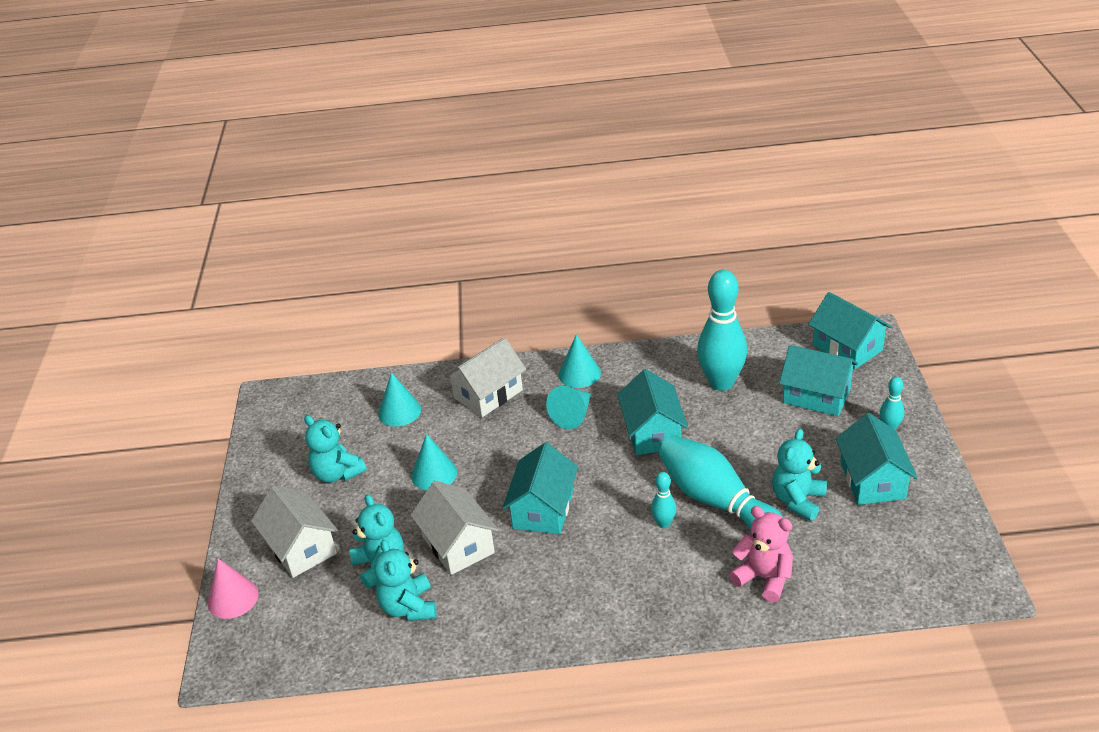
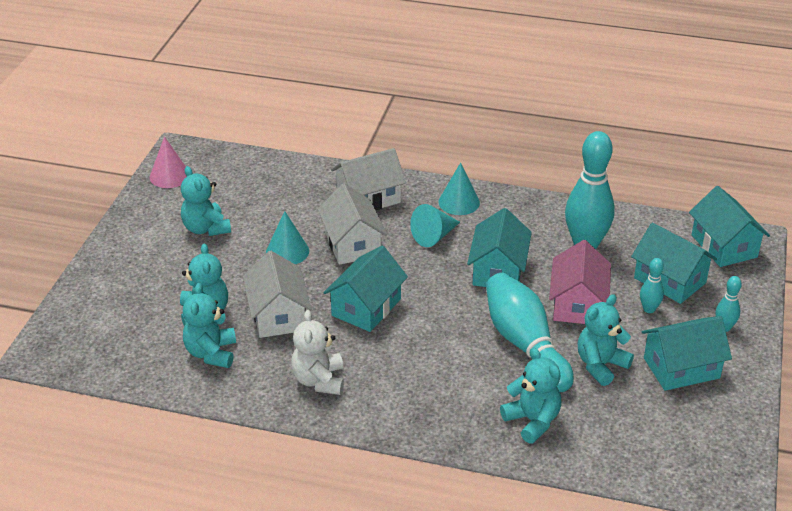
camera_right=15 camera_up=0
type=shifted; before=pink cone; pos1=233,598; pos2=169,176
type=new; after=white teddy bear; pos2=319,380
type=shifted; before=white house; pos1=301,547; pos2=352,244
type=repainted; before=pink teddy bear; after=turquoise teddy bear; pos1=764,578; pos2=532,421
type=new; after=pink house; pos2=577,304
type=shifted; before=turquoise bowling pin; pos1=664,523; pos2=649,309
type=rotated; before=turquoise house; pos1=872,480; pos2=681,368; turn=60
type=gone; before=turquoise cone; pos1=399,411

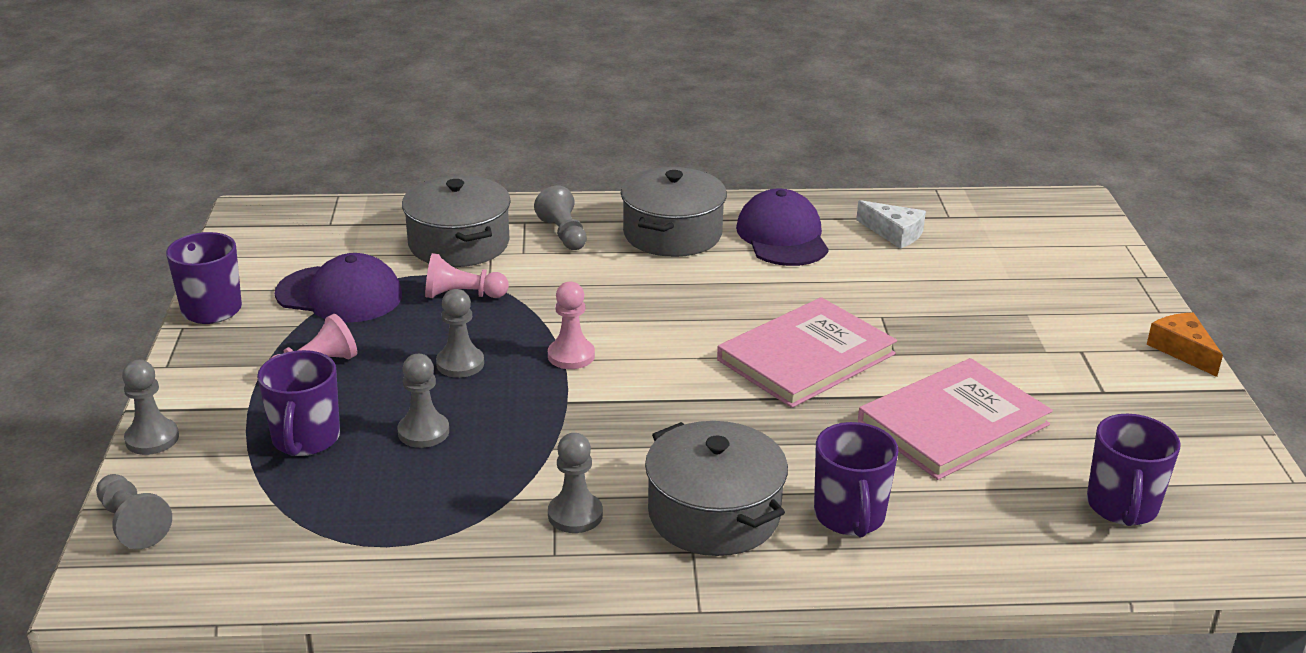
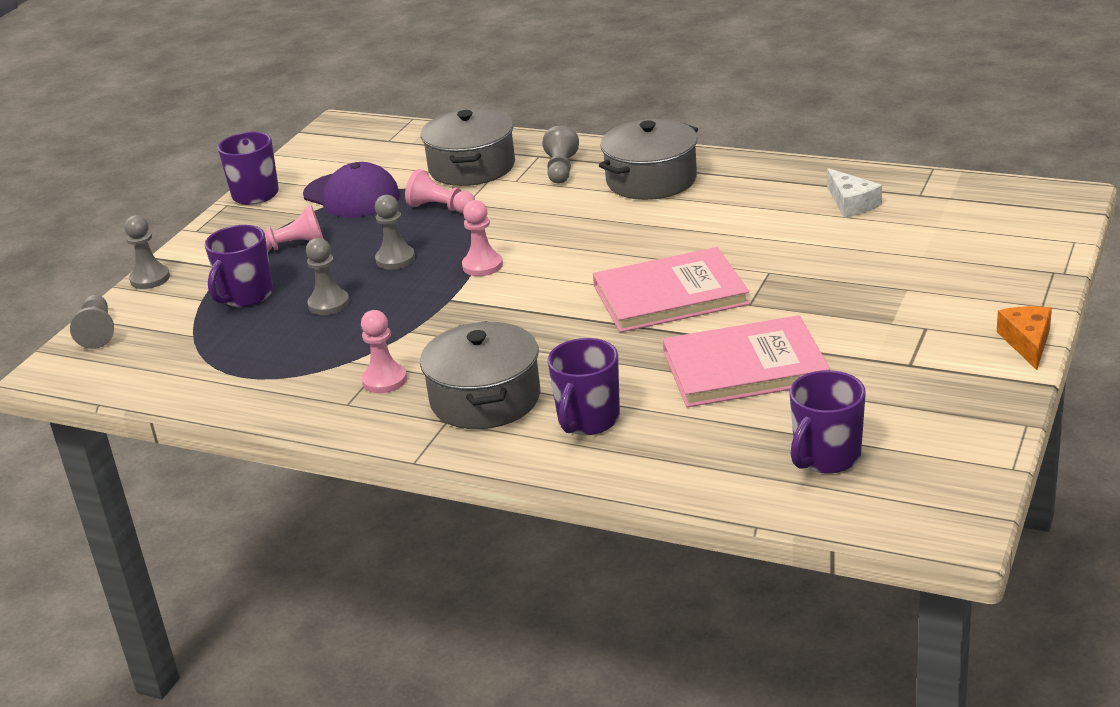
camera_right=30 camera_up=0
type=repainted; before=grey pawn; after=pink pawn; pos1=575,515; pos2=384,380
type=gone; before=purple cap; pos1=782,236

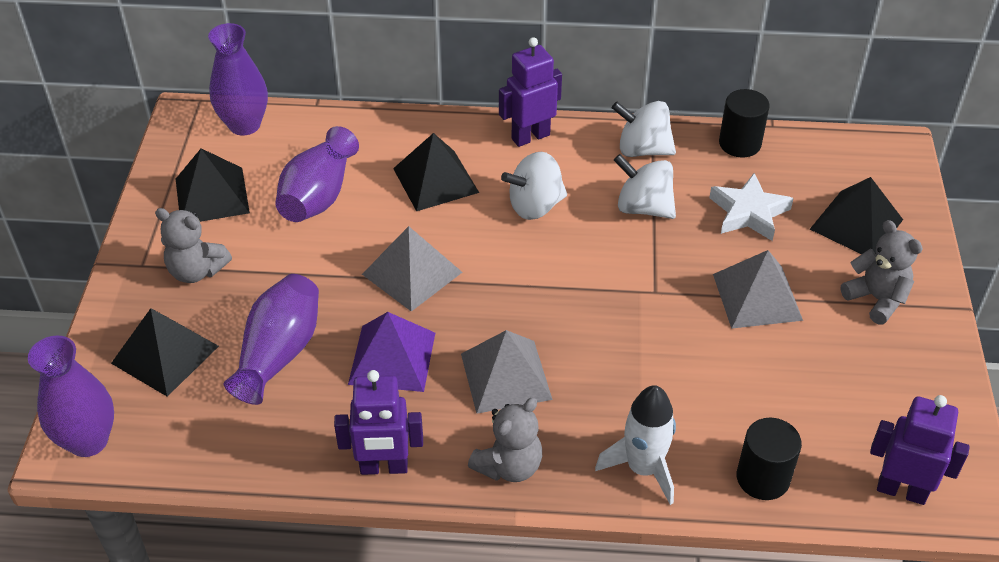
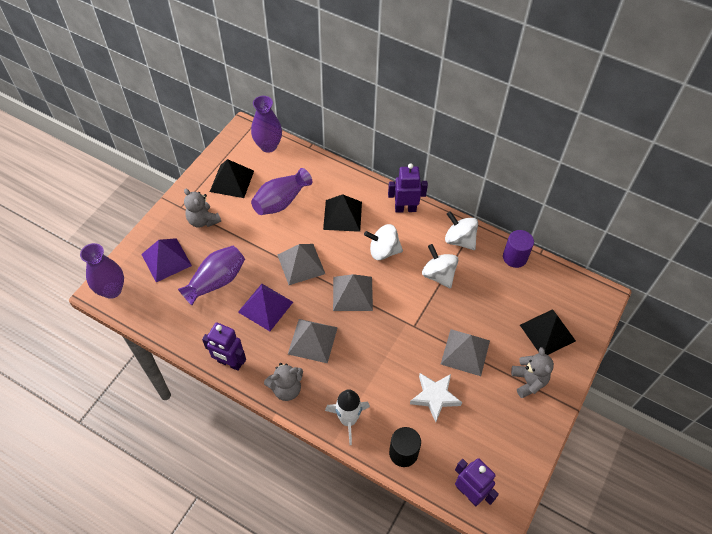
camera_right=25 camera_up=10
type=repainted; before=black pyramid; after=purple pyramid; pos1=165,354; pos2=166,259
type=new; after=grey pyramid; pos2=352,293
type=shifted; before=white star; pos1=748,212; pos2=435,397
type=repainted; before=black cylinder; after=purple cylinder; pos1=739,143; pos2=515,257

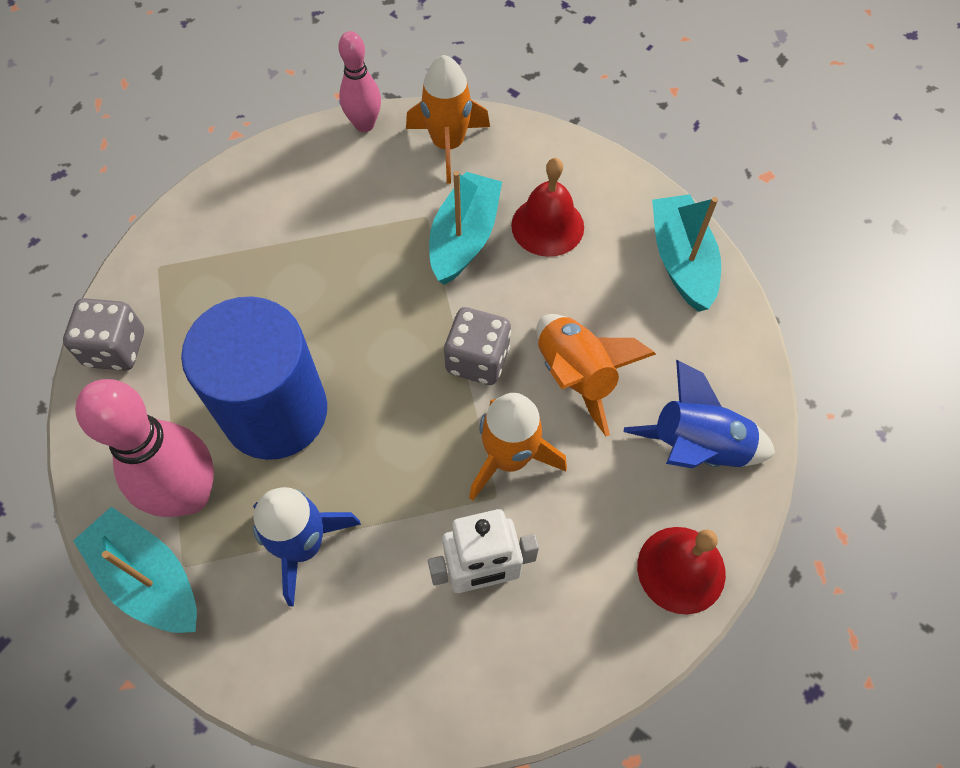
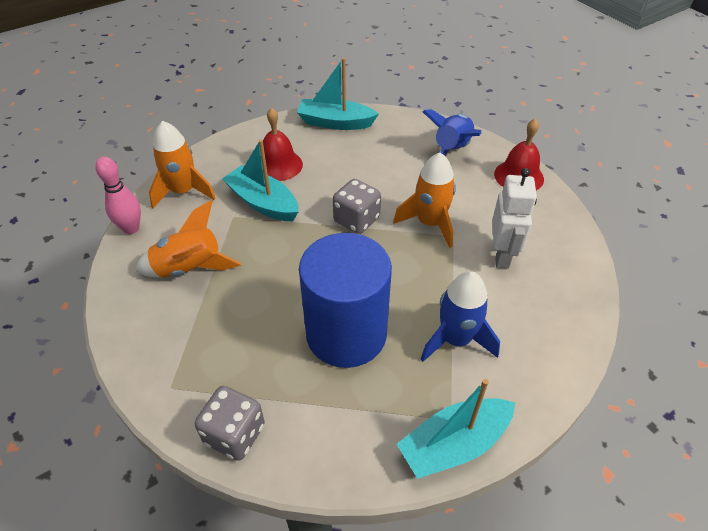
camera_right=-70 camera_up=-15
type=shifted; before=orange rocket; pos1=576,375; pos2=189,268
type=gone; before=pink bowling pin; pos1=189,495

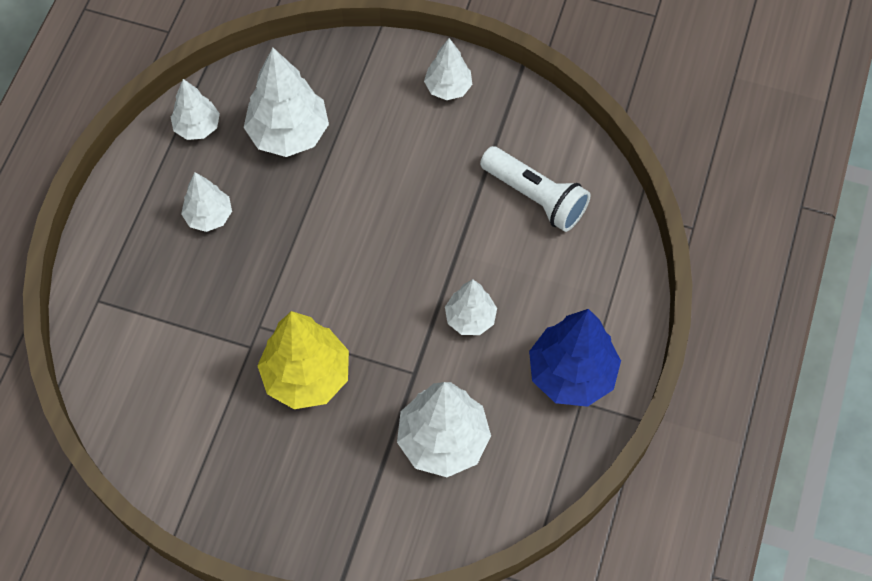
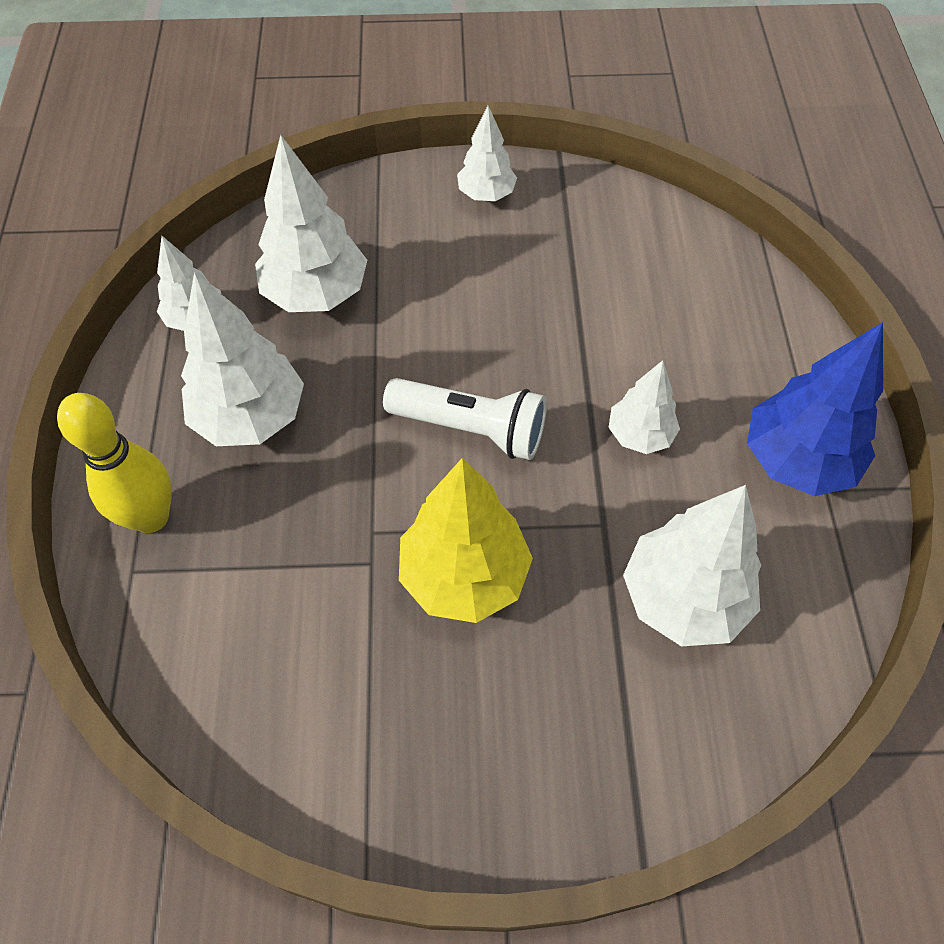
camera_right=-20 camera_up=-5
type=new; after=yellow bowling pin; pos2=151,517
type=scaled; before=white tree; pos1=209,216; pos2=250,417; scale=1.71
type=shifted; before=white flashlight; pos1=535,196; pos2=471,428

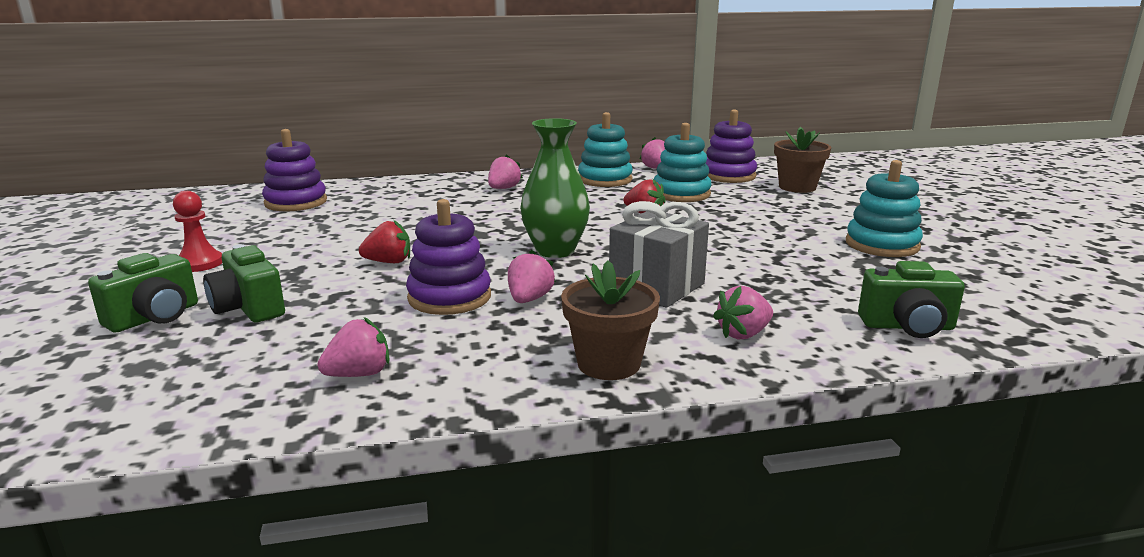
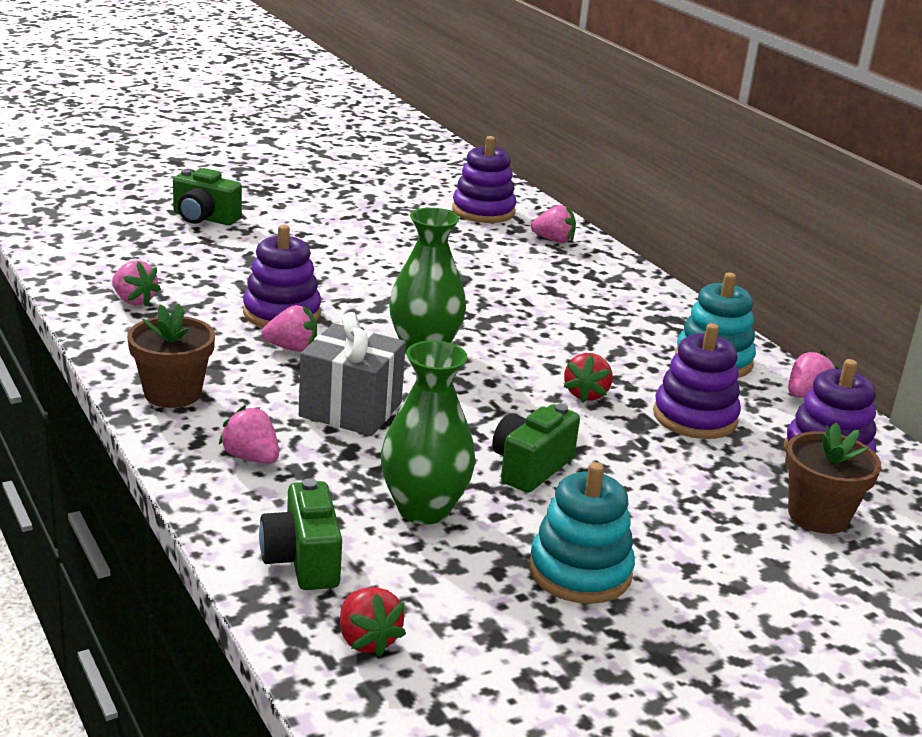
camera_right=70 camera_up=5
type=shifted; before=red strawberry; pos1=388,262; pos2=367,640
type=new; after=green vase; pos2=423,509
type=shifted; before=green camera; pos1=249,308; pos2=530,467
type=shifted; before=pink strawberry; pos1=503,188; pos2=553,240
type=repainted; before=turquoise stacking toy; after=purple stacking toy; pos1=681,194; pos2=694,417
type=gone; before=red pawn; pos1=200,263

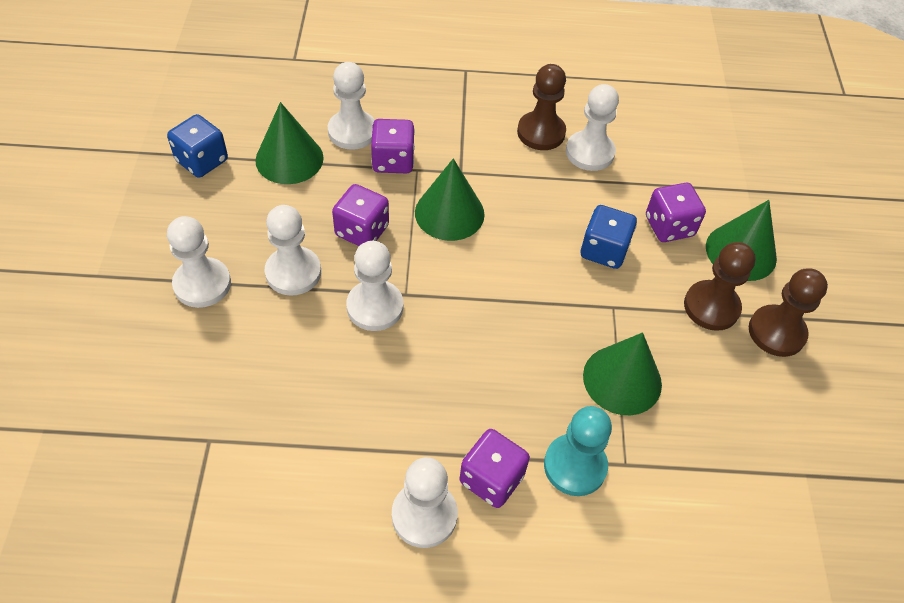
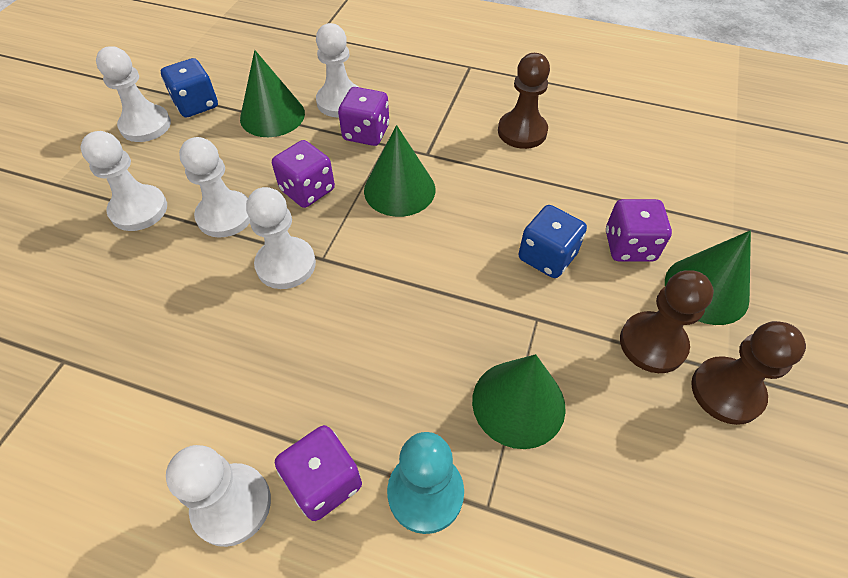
camera_right=20 camera_up=0
type=shifted; before=white pawn; pos1=589,152; pos2=145,125

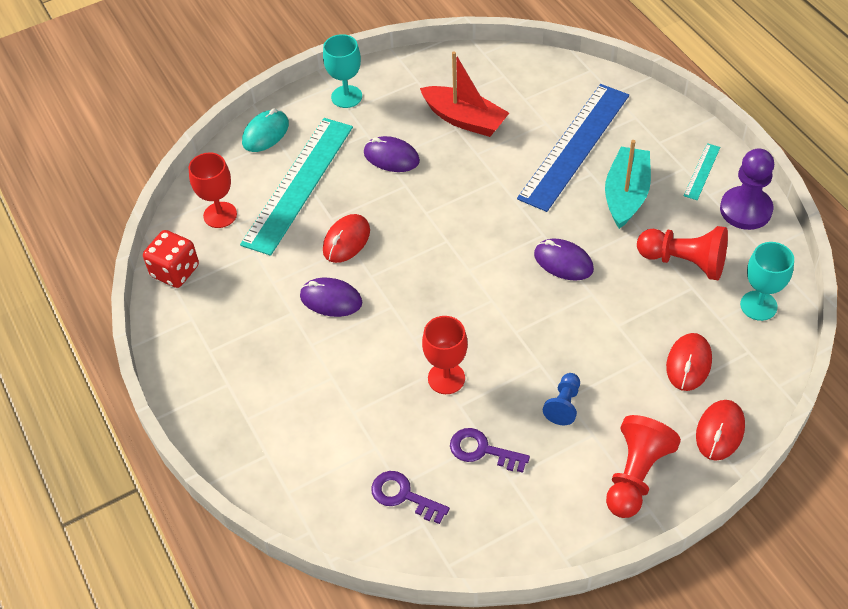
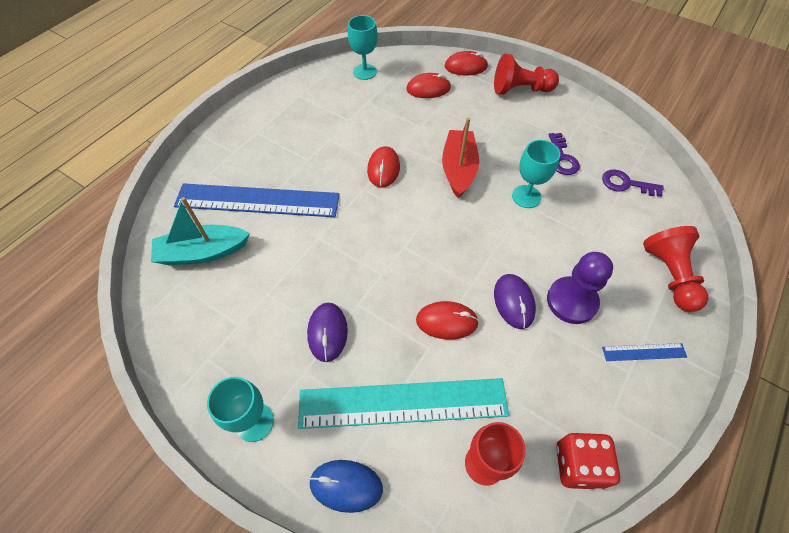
camera_right=-120 camera_up=5
type=shifted; before=turquoise boat; pos1=626,195; pos2=203,252
type=repainted; before=turquoise mouse; after=blue mouse; pos1=266,133; pos2=346,485
type=repainted; before=purple mouse; after=red mouse; pos1=563,262; pos2=383,169
type=shifted; before=red boat; pos1=464,119; pos2=458,169
type=repainted; before=red goblet; after=turquoise goblet; pos1=446,378; pos2=526,196
type=shifted; before=purple pawn; pos1=745,210; pos2=571,301
type=rotated; before=purple key; pos1=403,496; pos2=626,184; turn=105
type=new; after=blue ruler; pos2=644,352
type=shifted; before=red pawn; pos1=684,262; pos2=669,275
type=gone; before=blue pawn; pos1=563,405
type=gone; before=turquoise ruler; pos1=702,171

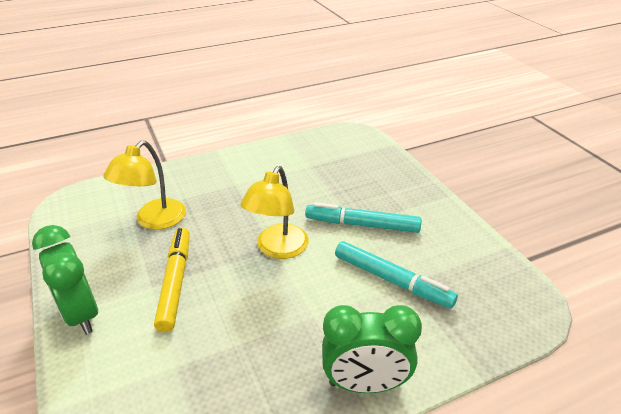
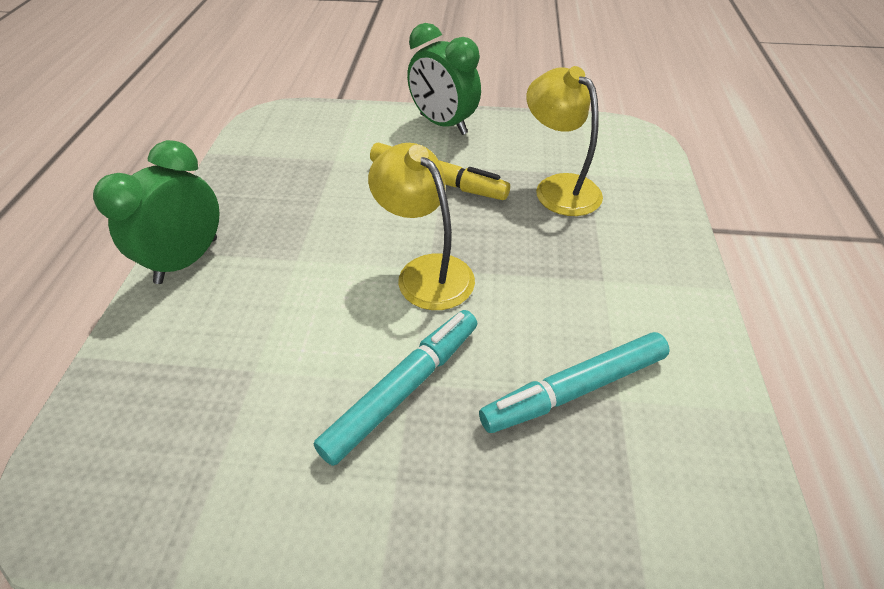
camera_right=120 camera_up=10
type=rotated; before=green clock; pos1=81,314; pos2=443,124; turn=-135
type=shifted; before=turquoise marker; pos1=392,280; pos2=574,389

